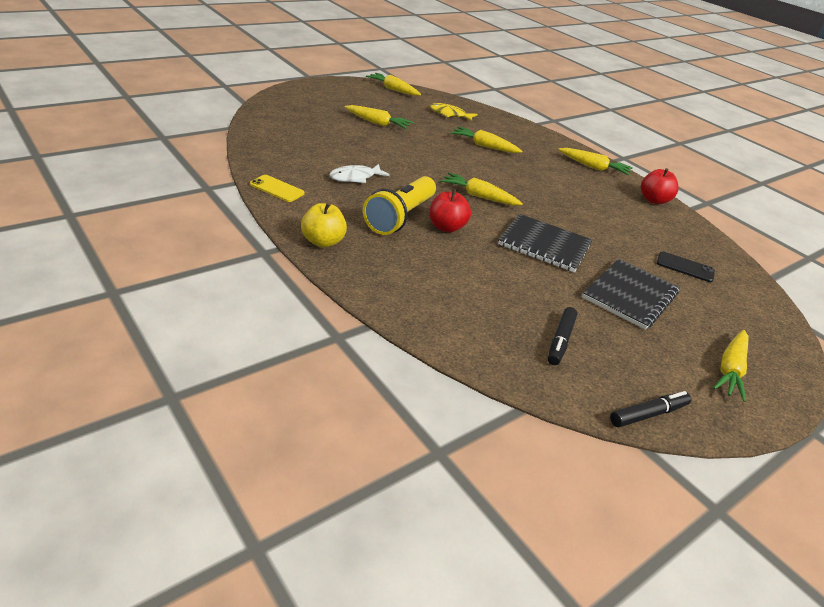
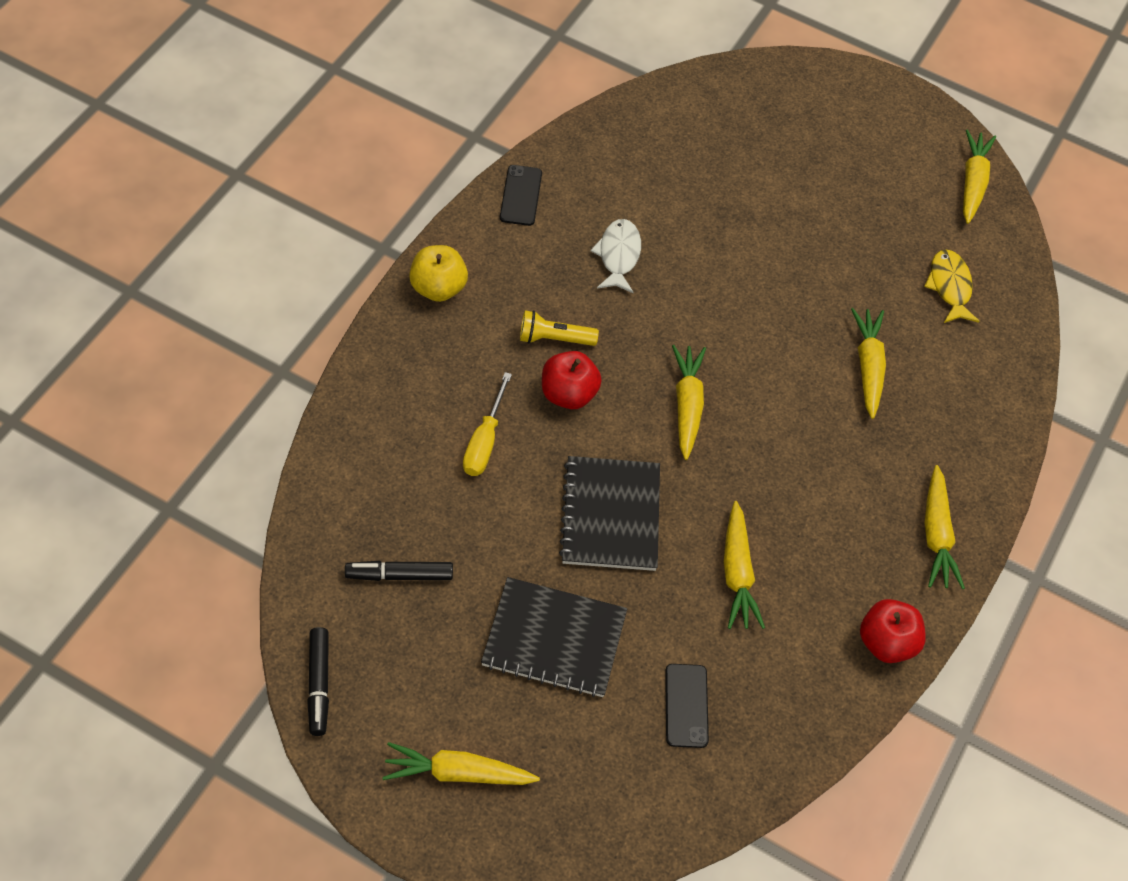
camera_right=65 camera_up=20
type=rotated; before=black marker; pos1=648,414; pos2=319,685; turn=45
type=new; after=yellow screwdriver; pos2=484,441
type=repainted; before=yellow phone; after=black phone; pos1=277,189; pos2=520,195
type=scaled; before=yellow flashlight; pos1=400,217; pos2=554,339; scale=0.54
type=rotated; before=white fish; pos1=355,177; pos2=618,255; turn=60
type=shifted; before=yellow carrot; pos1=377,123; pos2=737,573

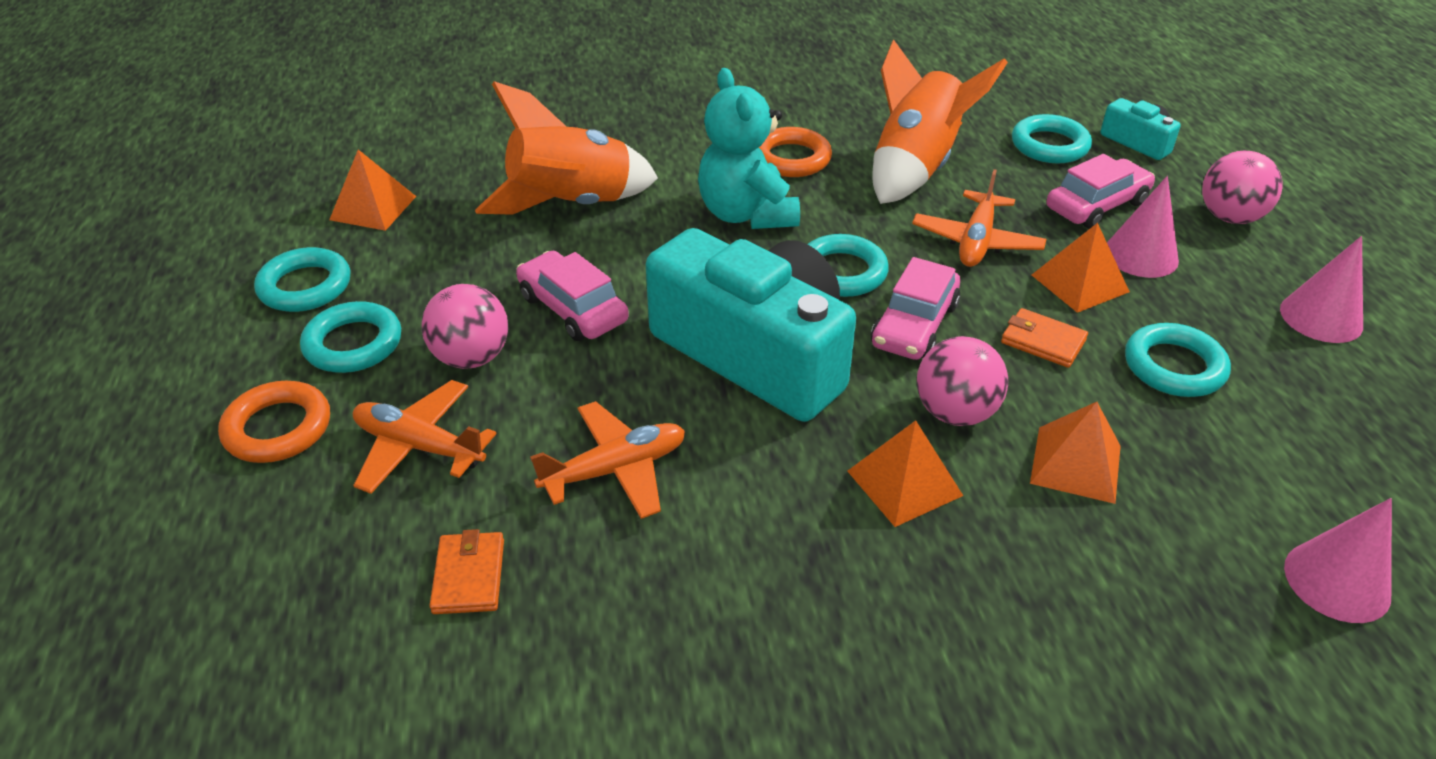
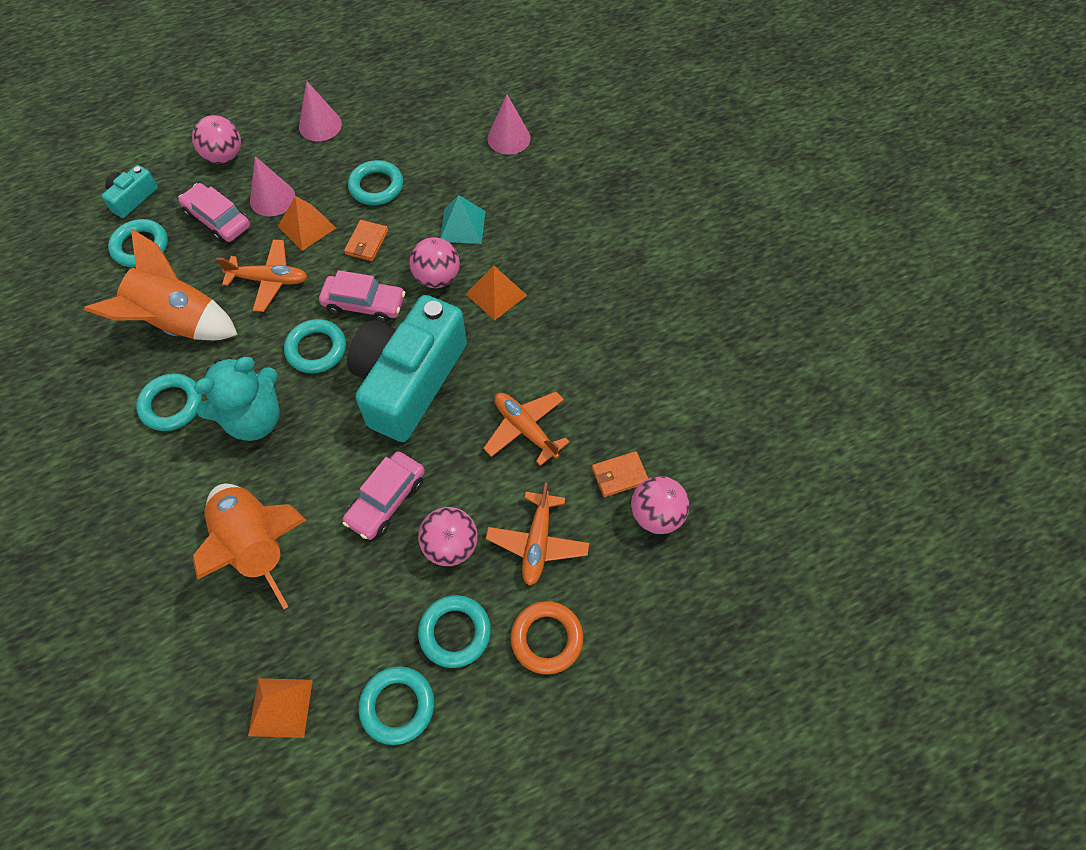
camera_right=-105 camera_up=20
type=repainted; before=orange ring; after=turquoise ring; pos1=791,159; pos2=172,405
type=repainted; before=orange pyramid; after=turquoise pyramid; pos1=1076,464; pos2=462,226
type=new; after=pink ball; pos2=656,515

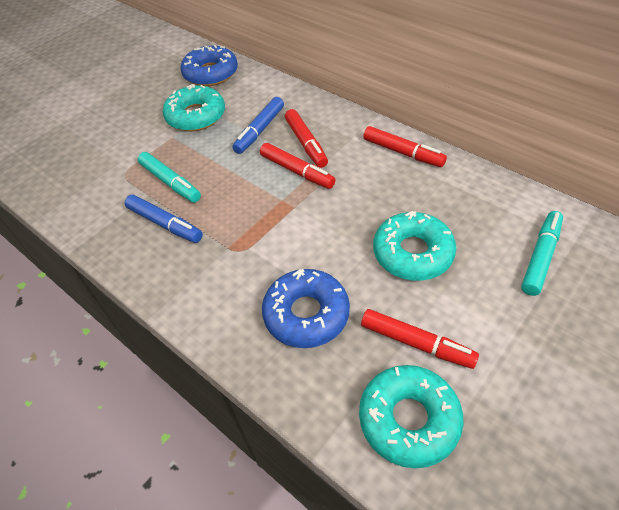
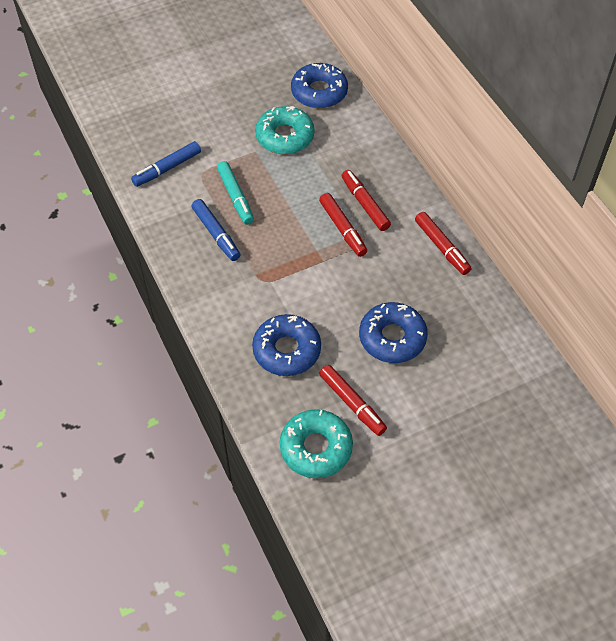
camera_right=20 camera_up=5
type=shifted; before=blue marker; pos1=260,130; pos2=167,168
type=rotated; before=red marker; pos1=306,143; pos2=365,204; turn=150
type=repainted; before=turquoise donut; after=blue donut; pos1=412,253; pos2=392,338
type=gone; before=turquoise marker; pos1=540,257

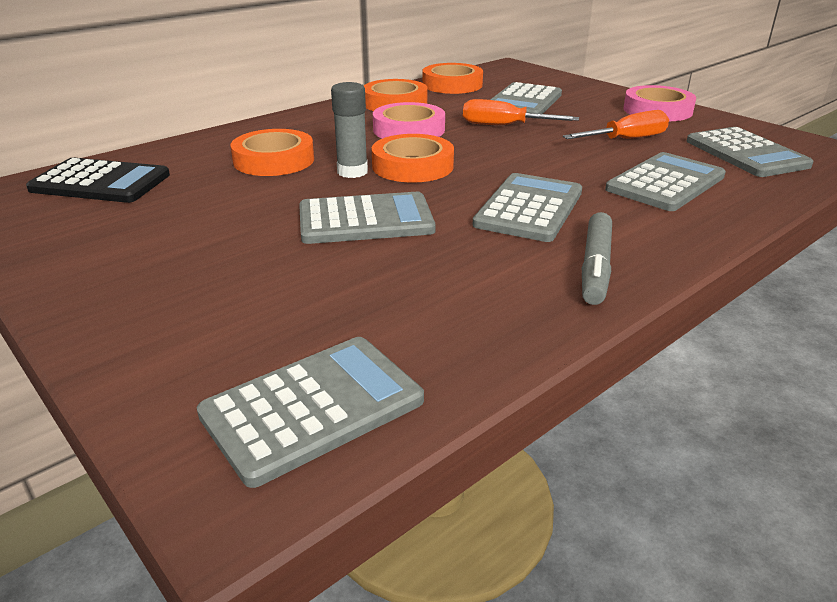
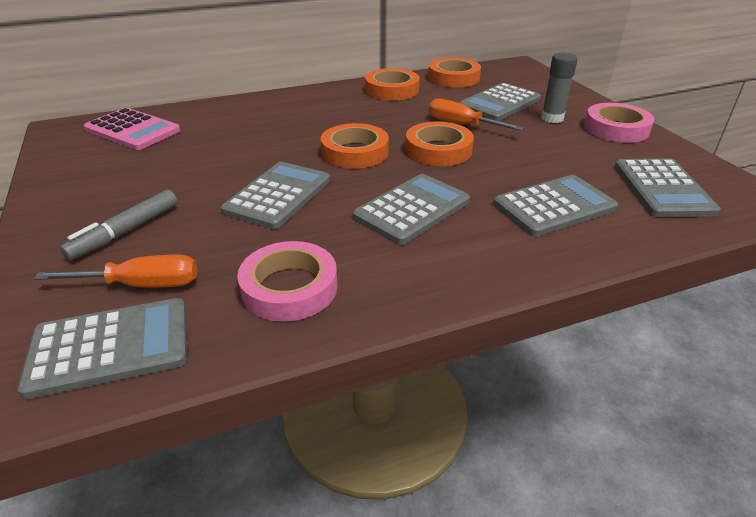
camera_right=20 camera_up=5
type=shifted; before=orange screwdriver; pos1=626,140; pos2=141,285
type=shifted; before=grey marker; pos1=595,267; pos2=125,232
type=repainted; before=black calculator; after=pink calculator; pos1=100,182; pos2=132,130
type=rotated; before=grey calculator; pos1=365,220; pos2=278,195; turn=-75
type=shifted; before=pink tape; pos1=409,130; pos2=289,287
type=shifted; before=orange tape; pos1=274,160; pos2=438,150
type=shifted; before=grey glue stick; pos1=352,172; pos2=552,118

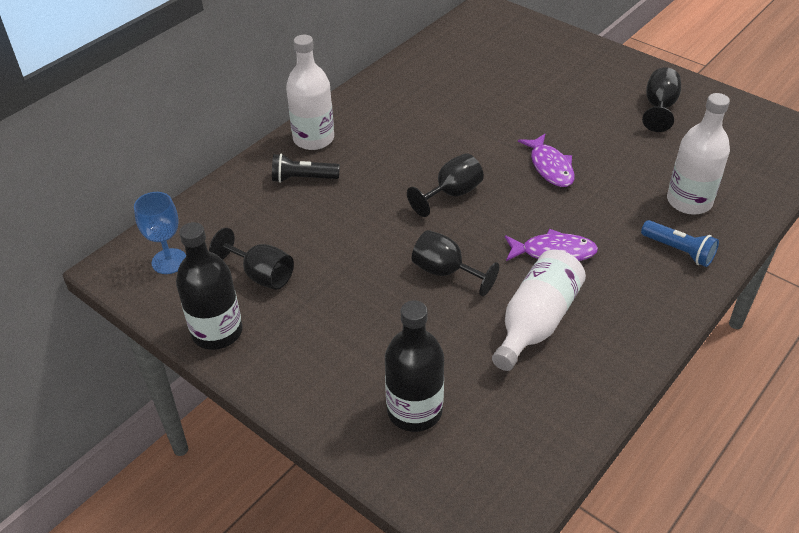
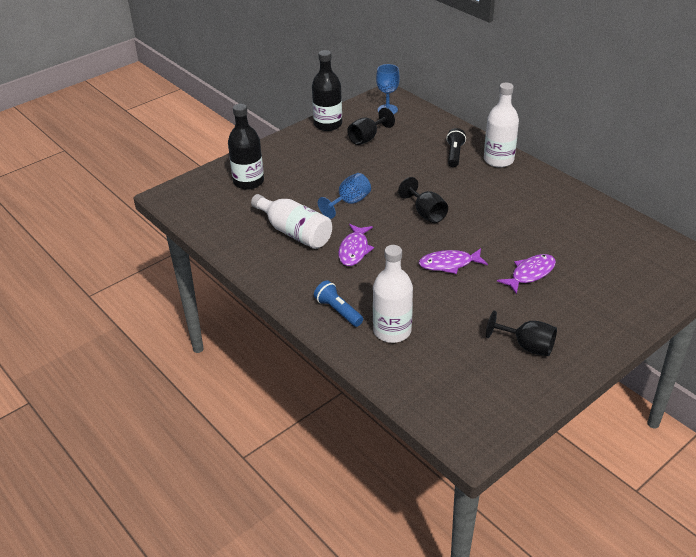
camera_right=100 camera_up=-5
type=rotated; before=blue flashlight; pos1=679,251; pos2=338,311; turn=90
type=repainted; before=black goblet; after=blue goblet; pos1=445,272; pos2=349,202
type=new; after=purple fish; pos2=530,274

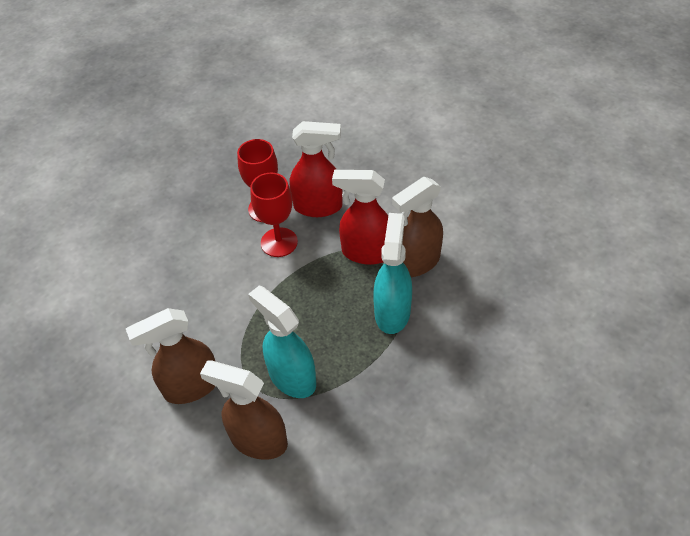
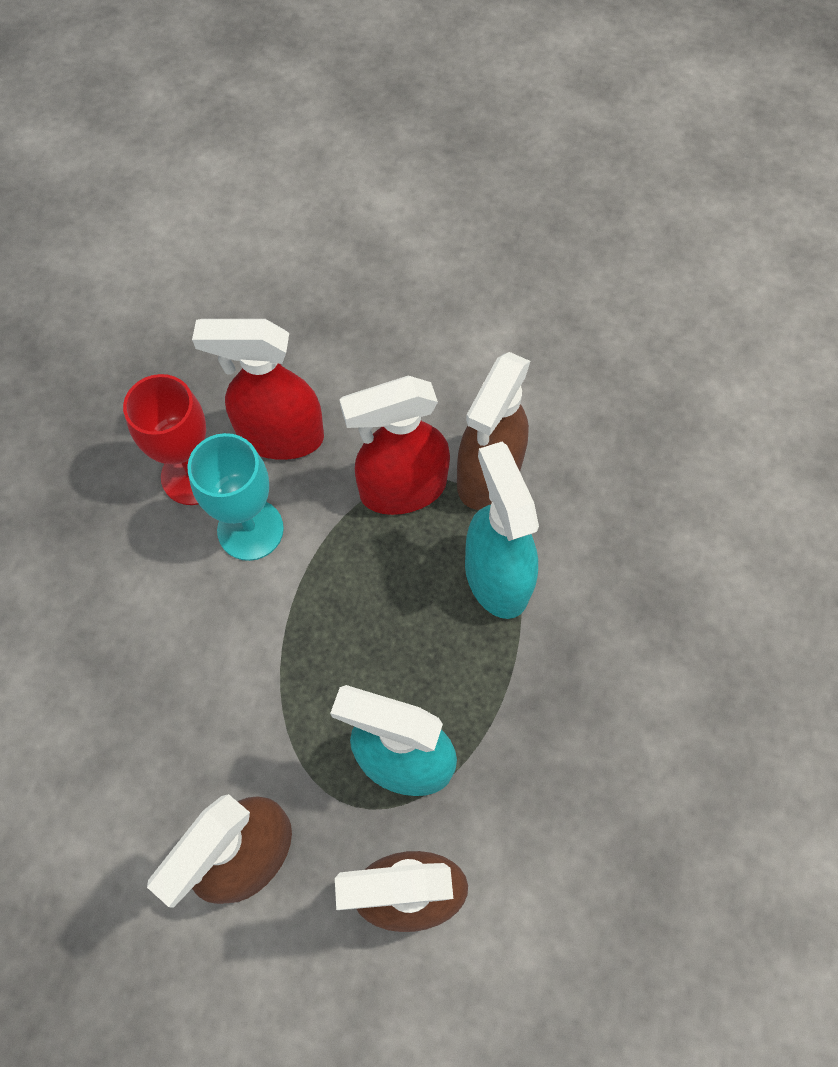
camera_right=-30 camera_up=15
type=repainted; before=red goblet; after=turquoise goblet; pos1=279,242; pos2=250,529
type=rotated; before=red spray bottle; pos1=318,206; pos2=280,436; turn=-150

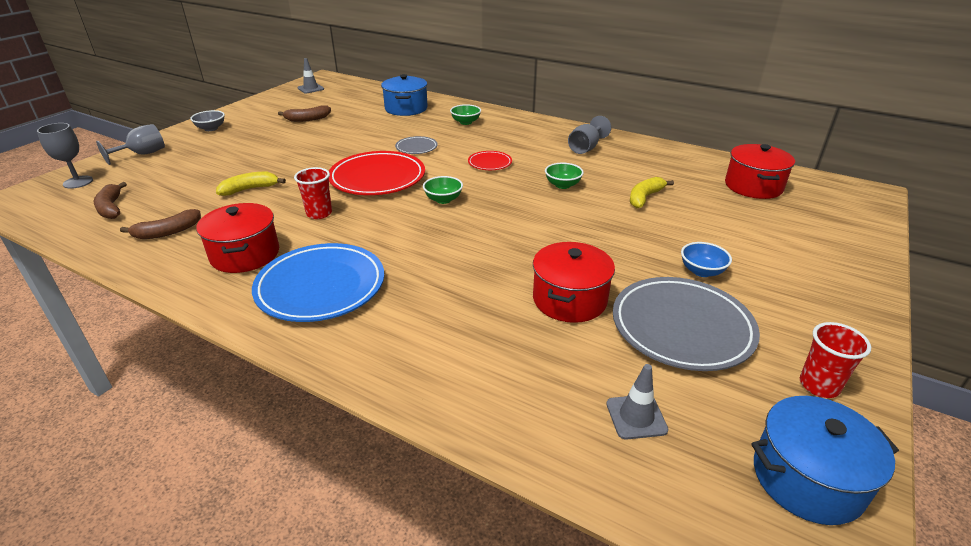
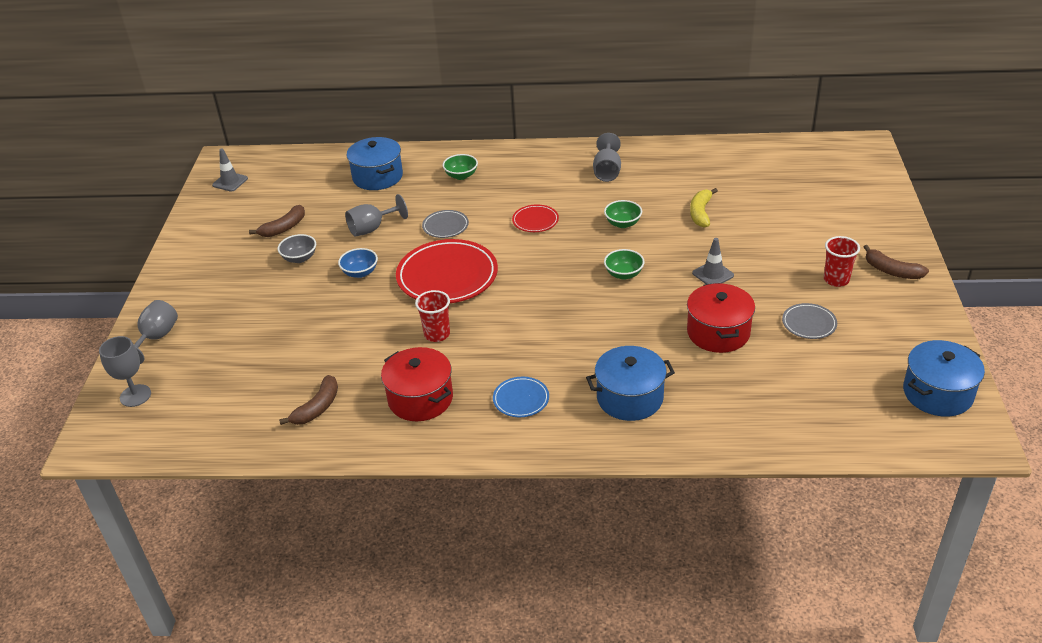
camera_right=-25 camera_up=5
type=shifted; before=grey bowl; pos1=211,128; pos2=299,258
type=shifted; before=blue bowl; pos1=701,271; pos2=360,272
type=new; after=grey goblet; pos2=372,228
type=scaled; before=blue plate; pos1=321,287; pos2=521,399; scale=0.48
type=new; after=blue pot; pos2=630,398
type=shifted; before=green bowl; pos1=443,200; pos2=623,274
type=shifted; before=grey traffic cone; pos1=636,417; pos2=713,274
type=scaled; before=grey plate; pos1=682,327; pos2=809,323; scale=0.48
type=shifted; before=red cup; pos1=819,385; pos2=836,280
type=shifted; before=brown banana; pos1=111,208; pos2=891,271
type=gone; before=yellow banana; pos1=249,189
type=gone; before=red pot; pos1=753,186

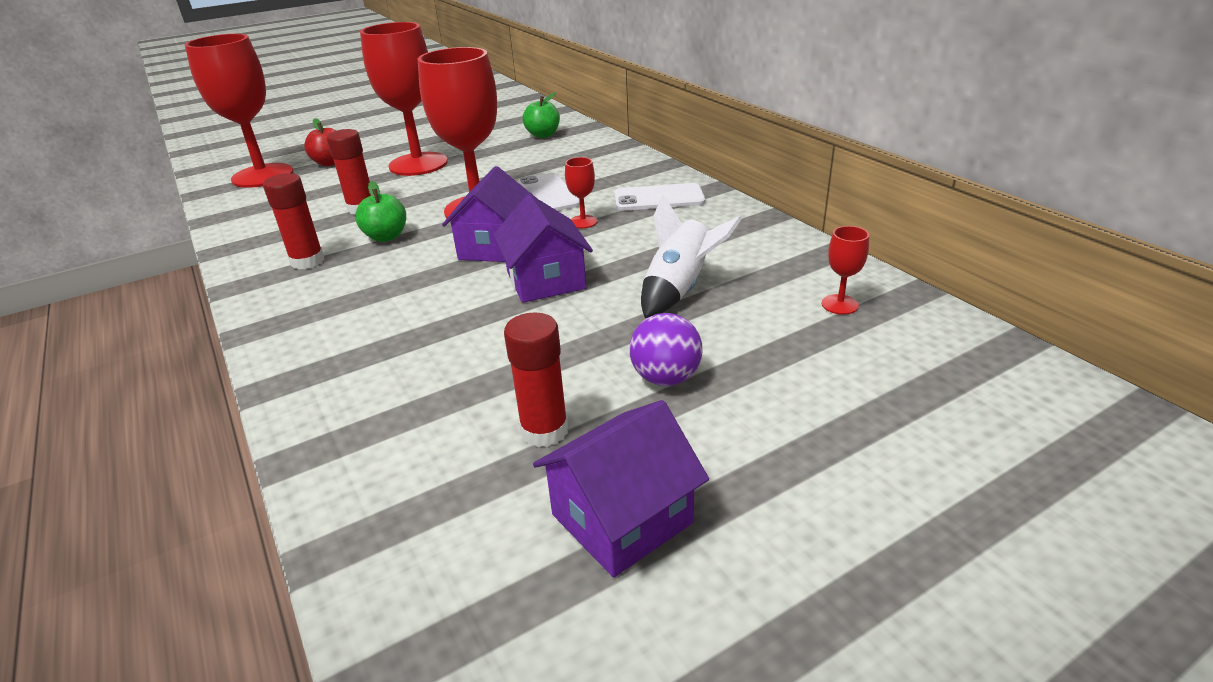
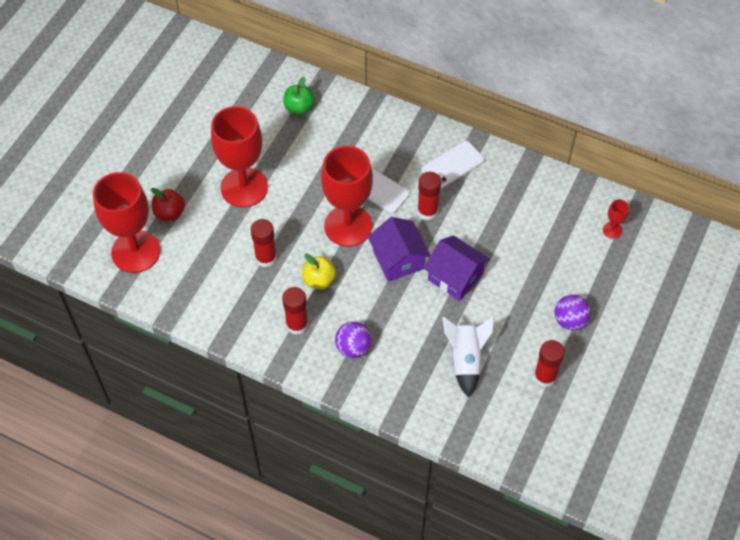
camera_right=-35 camera_up=25
type=repainted; before=green apple; after=yellow apple; pos1=386,237; pos2=319,280
type=new; after=purple ball; pos2=353,347
type=swapped; before=red goblet; after=red glue stick; pos1=583,222; pos2=427,211
type=shifted; before=white rocket; pos1=679,289; pos2=466,359
type=gone; before=purple house; pos1=622,518

